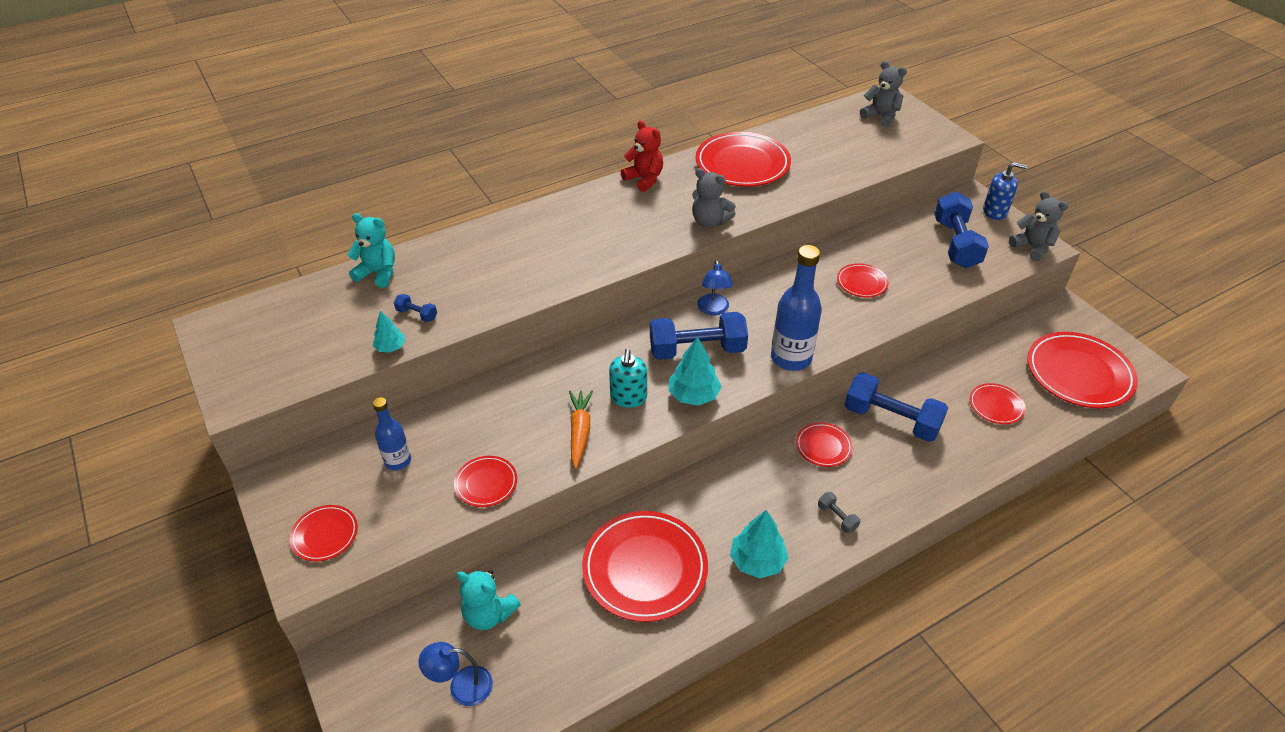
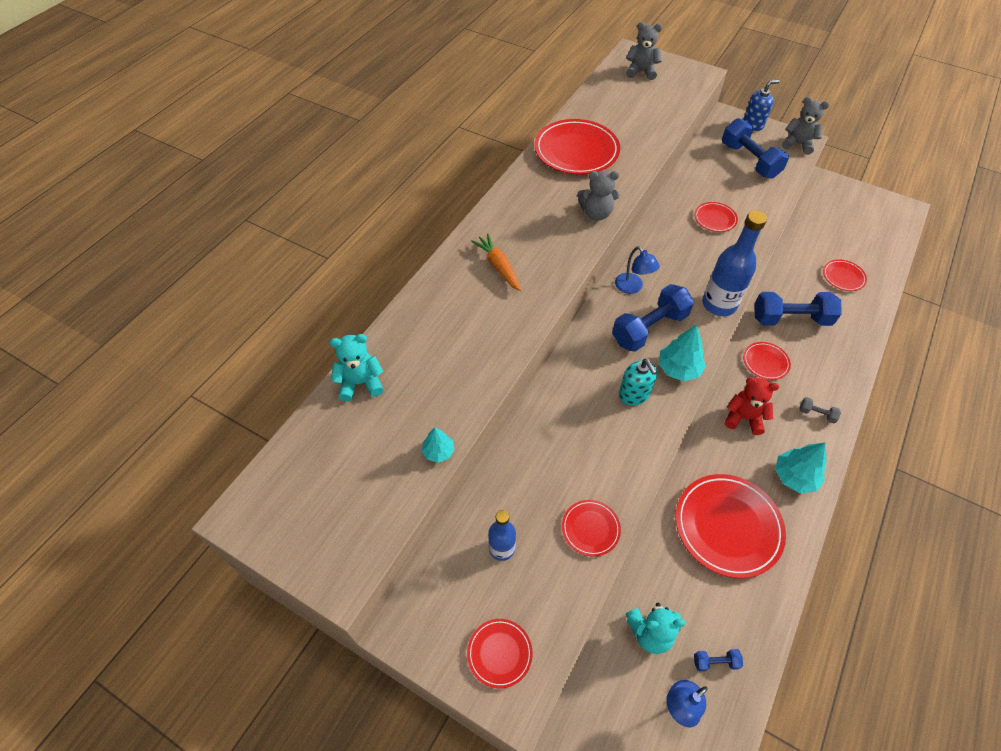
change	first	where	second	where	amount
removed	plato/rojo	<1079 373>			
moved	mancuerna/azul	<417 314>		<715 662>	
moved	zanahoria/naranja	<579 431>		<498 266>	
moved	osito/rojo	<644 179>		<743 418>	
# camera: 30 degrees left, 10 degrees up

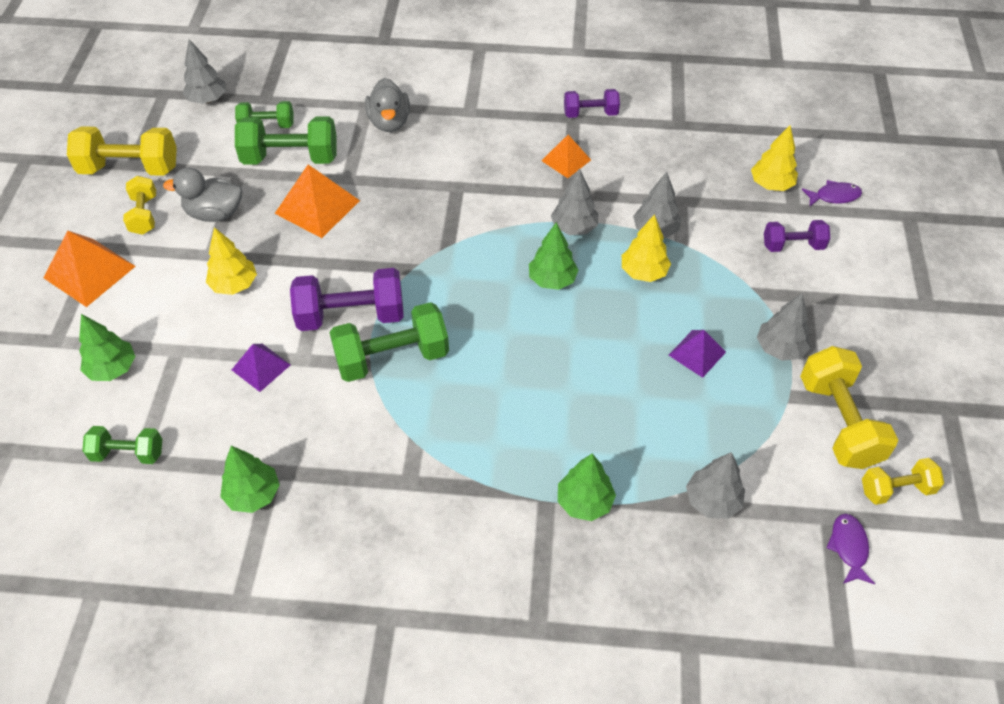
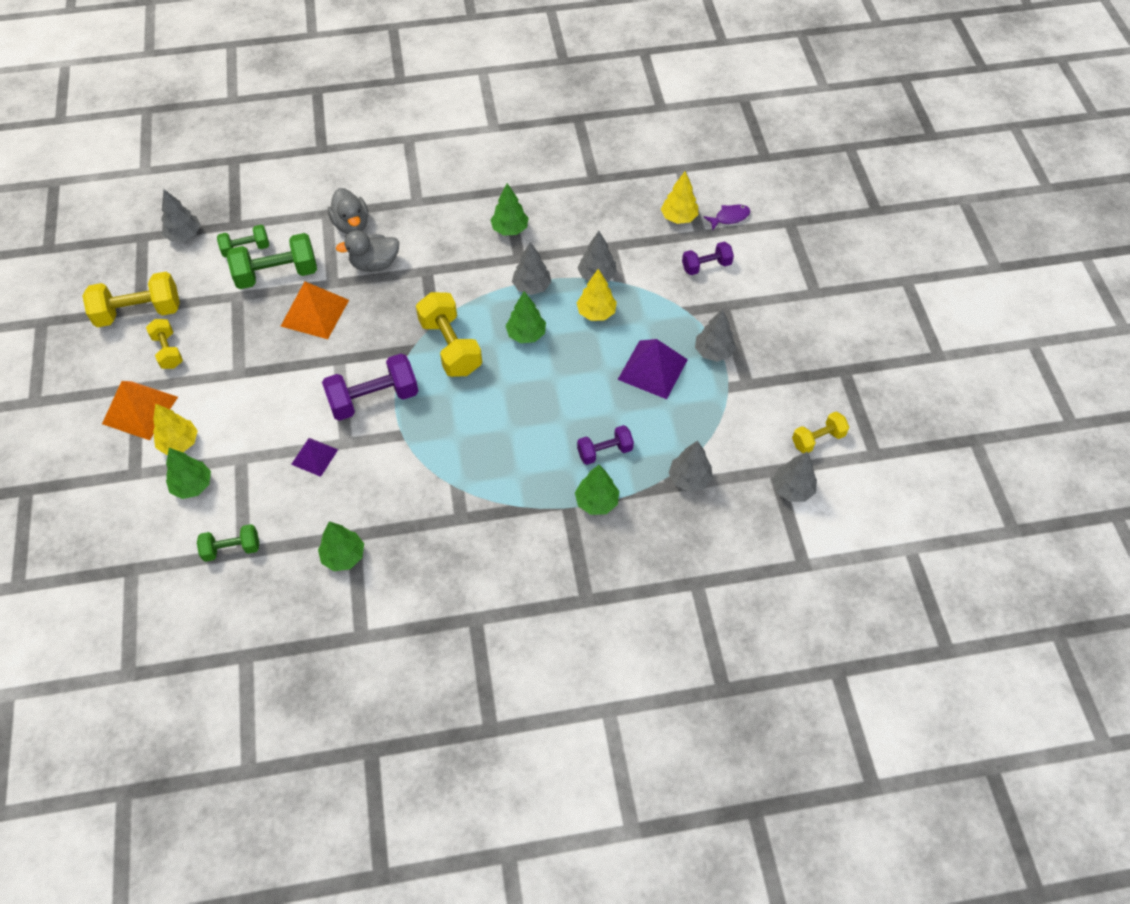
change	first	where	second	where	amount
removed	mancuerna/verde	<392 357>			
moved	pato/gris	<214 213>		<375 264>	
moved	árbol/amarillo	<234 285>		<179 443>	
moved	mancuerna/morado	<590 113>		<604 451>	
moved	mancuerna/amarillo	<838 422>		<450 346>	
replaced	pirámide/naranja	<566 160>	árbol/verde	<510 229>	
replaced	pez/morado	<849 547>	árbol/gris	<792 489>	
resized	pirámide/morado	<697 353>		<652 369>	x1.63
# camera: 15 degrees left, 5 degrees up

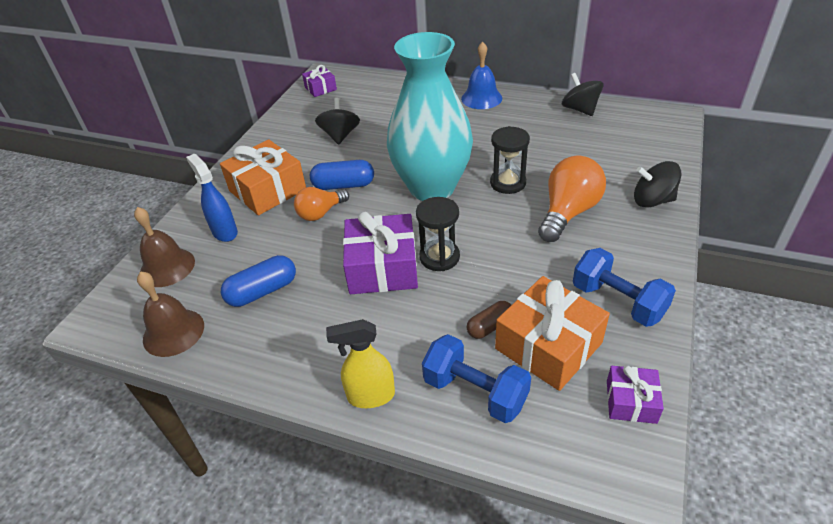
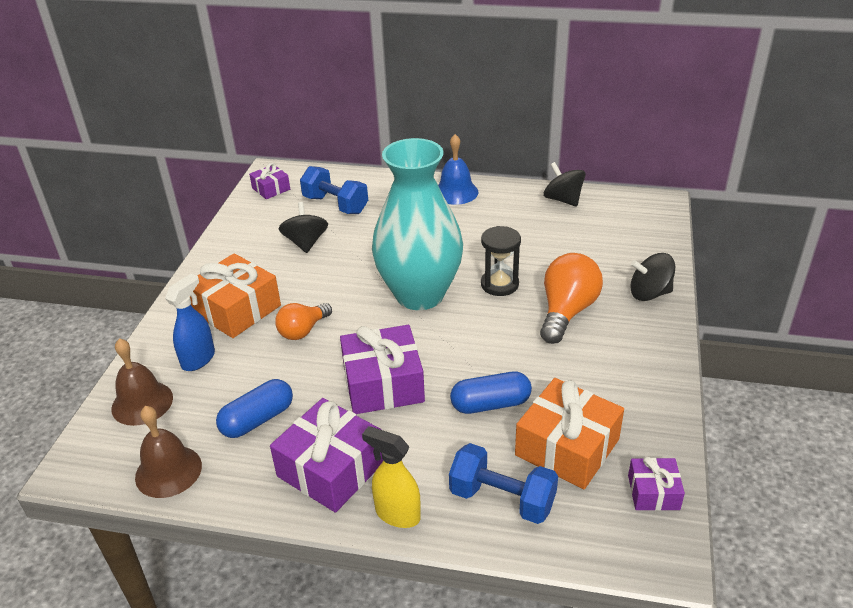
change	first	where	second	where	amount
removed	reloj de arena/negro	<439 257>			
removed	cápsula/marrón	<490 326>			
added			regalo/morado	<331 468>	
moved	cápsula/azul	<344 185>		<490 404>	
moved	mancuerna/azul	<618 301>		<335 205>	
turned	pulverizador/azul	<224 232>		<198 359>	75 degrees clockwise
turned	pulverizador/amarillo	<370 396>		<397 514>	45 degrees clockwise
# camera: 10 degrees left, 5 degrees down

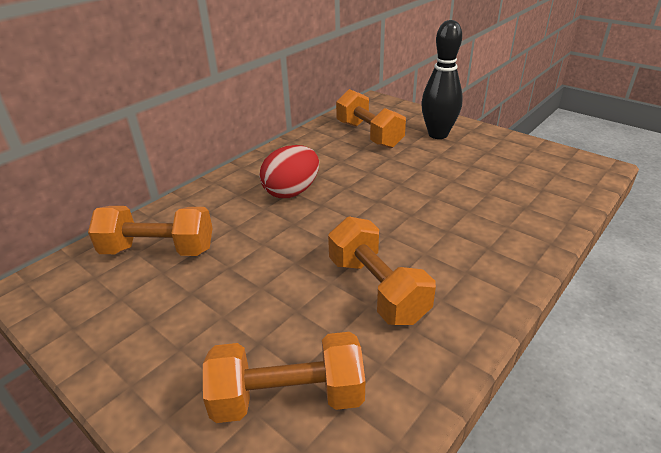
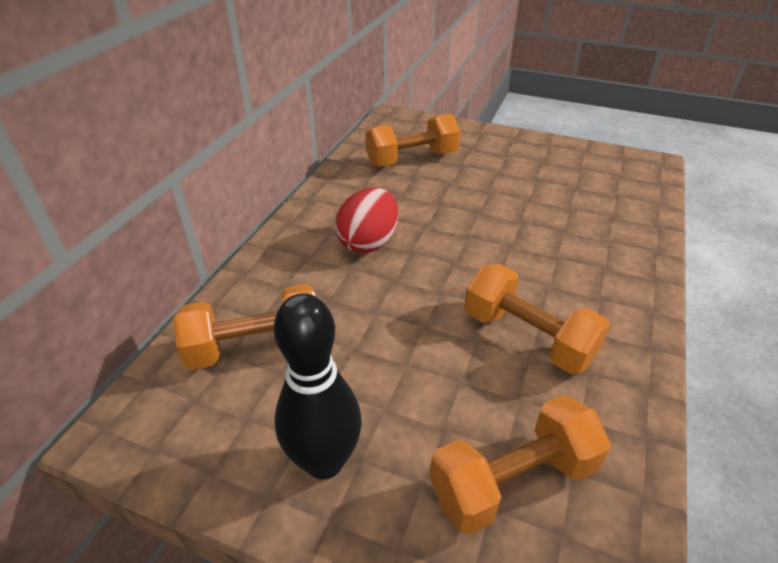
change	first	where	second	where	amount
moved	bolo/negro	<438 134>		<324 461>	
turned	mancuerna/naranja	<369 135>		<412 159>	60 degrees counterclockwise
# camera: 20 degrees left, 5 degrees up

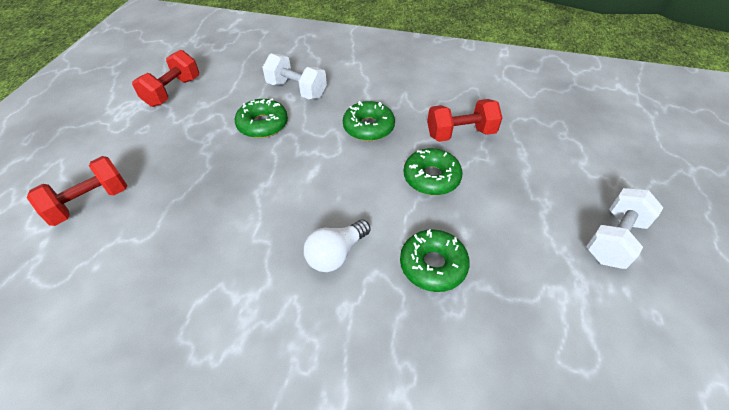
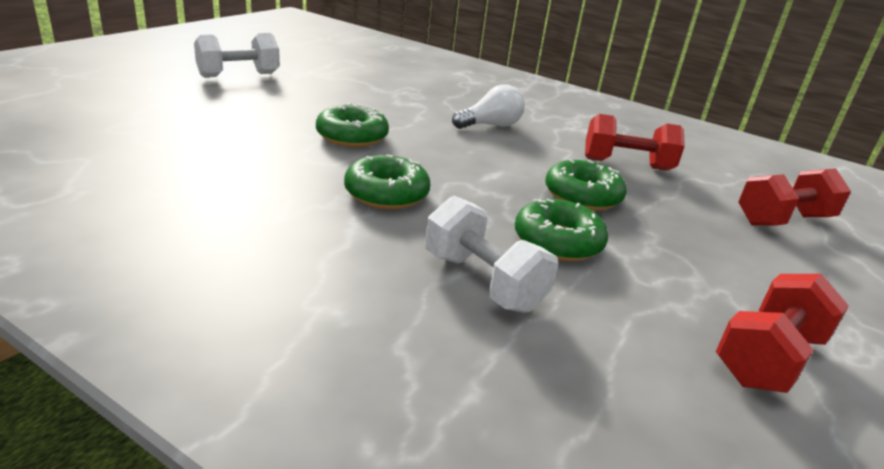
change	first	where	second	where	amount
moved	rosquilla/verde	<433 265>		<582 196>	
moved	mancuerna/rojo	<460 134>		<627 164>	
# camera: 165 degrees left, 20 degrees down

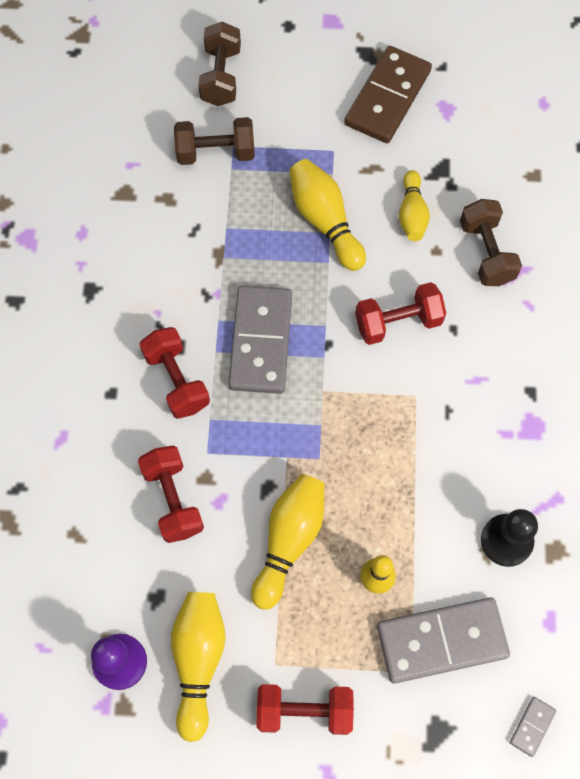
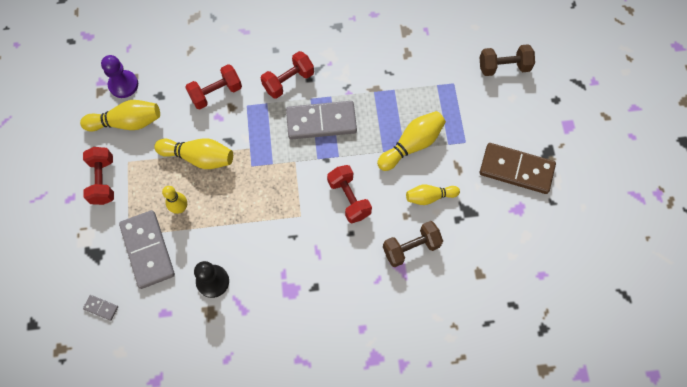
change	first	where	second	where	amount
removed	mancuerna/marrón	<216 152>			
# camera: 80 degrees right, 0 degrees up

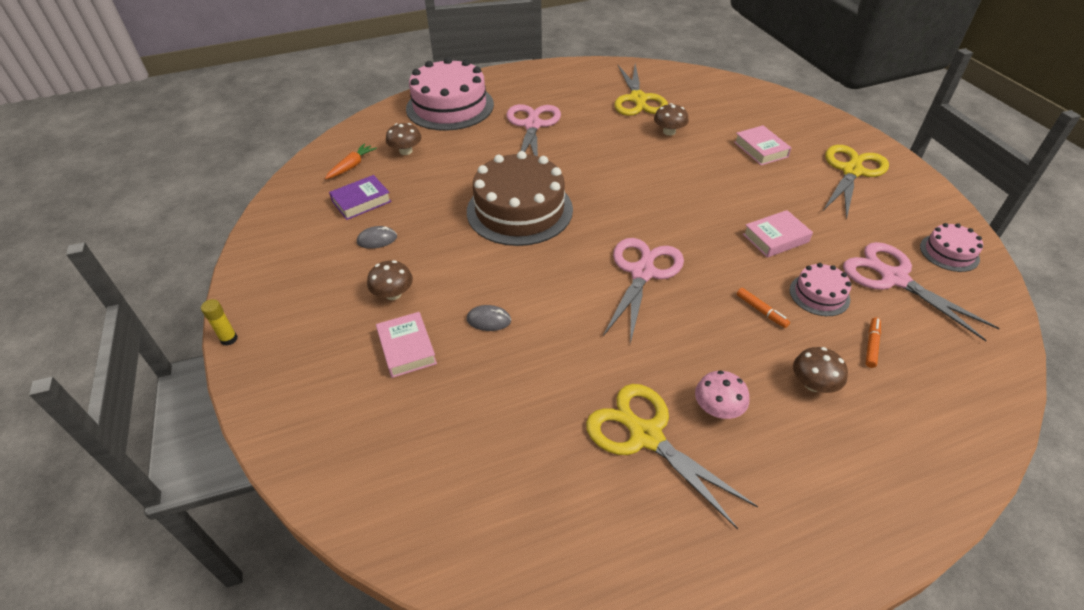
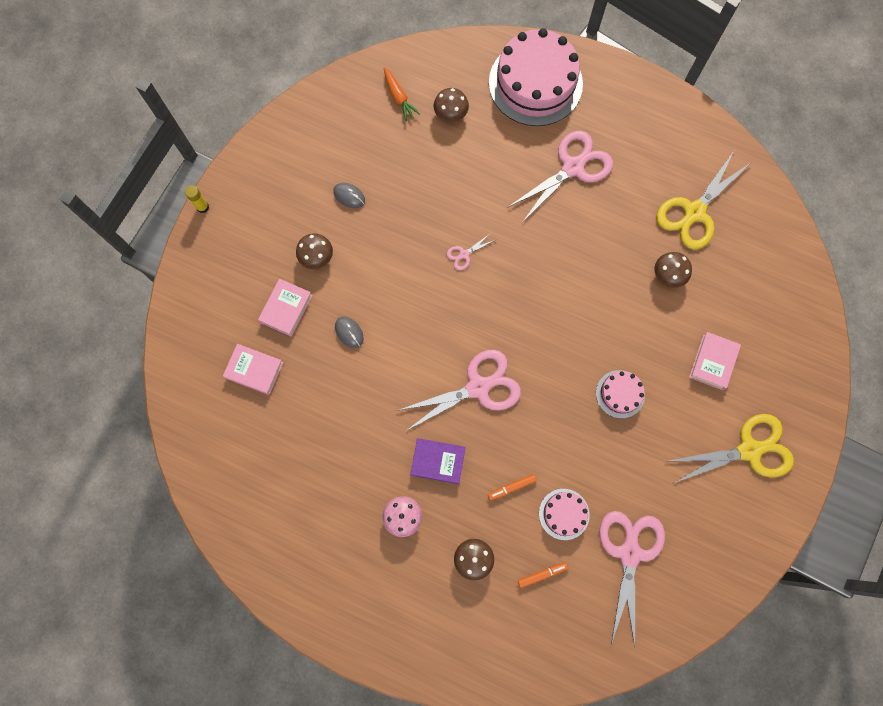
change	first	where	second	where	amount
removed	tijeras/amarillo	<646 436>			
moved	libro/morado	<361 201>		<438 461>	
moved	libro/rosa	<775 238>		<254 370>	
moved	tarta/rosa	<949 252>		<620 394>	
replaced	tarta/marrón	<519 210>	tijeras/rosa	<464 254>	
turned	zanahoria/naranja	<351 166>		<399 97>	75 degrees clockwise
turned	rotulador/naranja	<761 311>		<511 487>	60 degrees clockwise
# camera: 45 degrees right, 30 degrees up

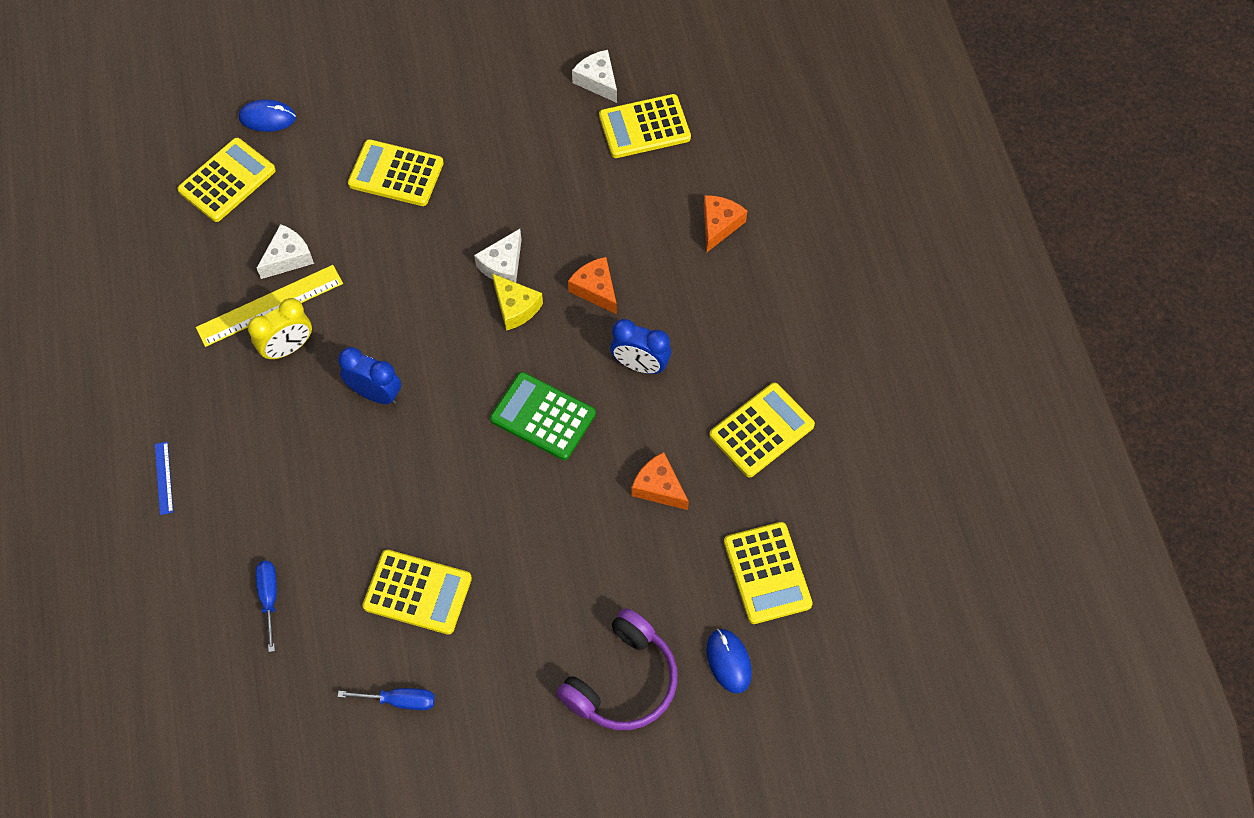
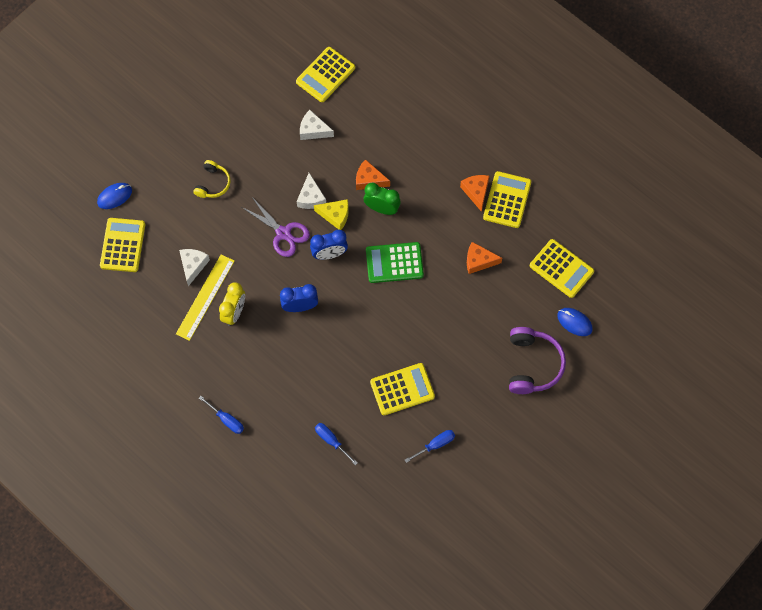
change	first	where	second	where	amount
added			tijeras/morado	<283 233>	
added			despertador/verde	<382 208>	
moved	queso/blanco	<597 81>		<313 130>	
moved	despertador/azul	<640 365>		<329 254>	
moved	queso/naranja	<719 225>		<476 192>	
replaced	regla/azul	<164 478>	destornillador/azul	<226 420>	
replaced	calculadora/amarillo	<396 174>	auriculares/amarillo	<213 183>	
# camera: 35 degrees left, 5 degrees up

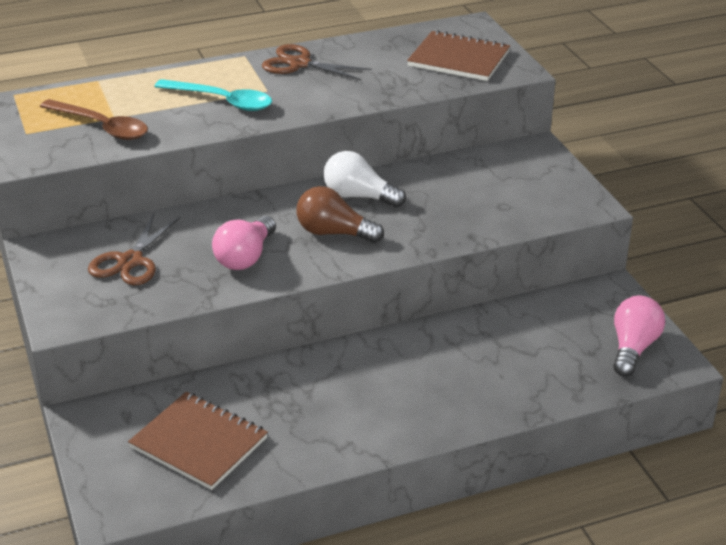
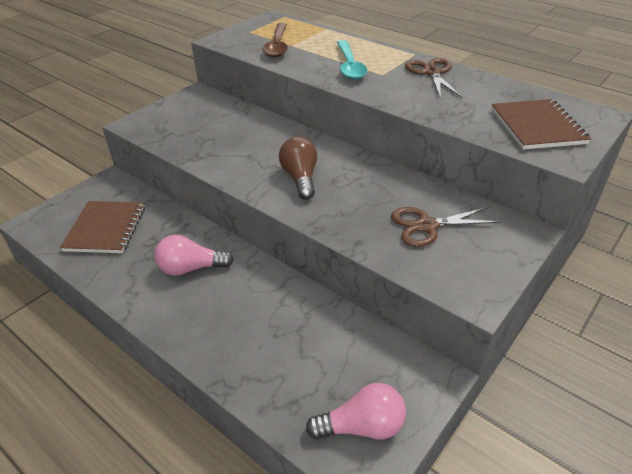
change	first	where	second	where	amount
removed	bombilla/blanco	<359 196>			
moved	tijeras/marrón	<130 261>		<427 226>	
moved	bombilla/rosa	<245 257>		<191 268>	
# camera: 60 degrees right, 5 degrees up

